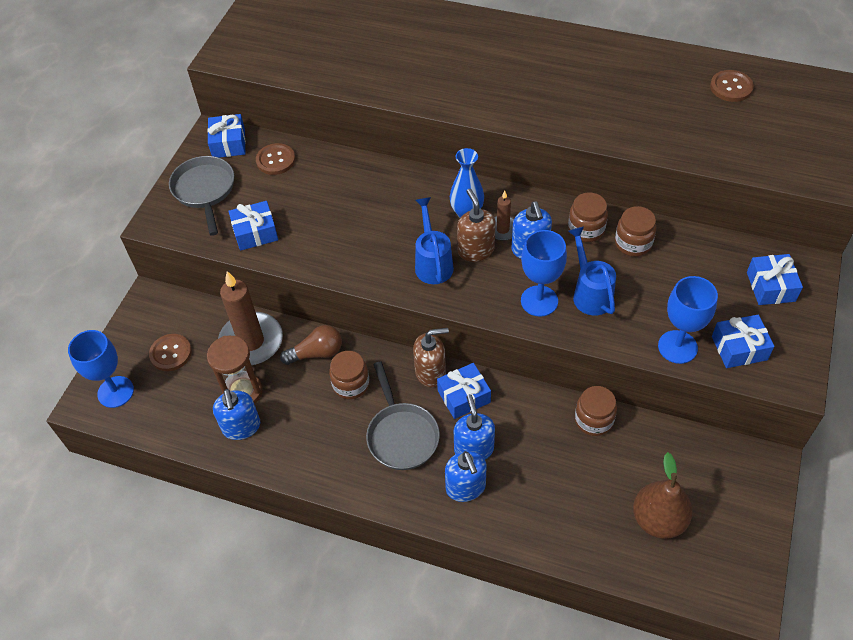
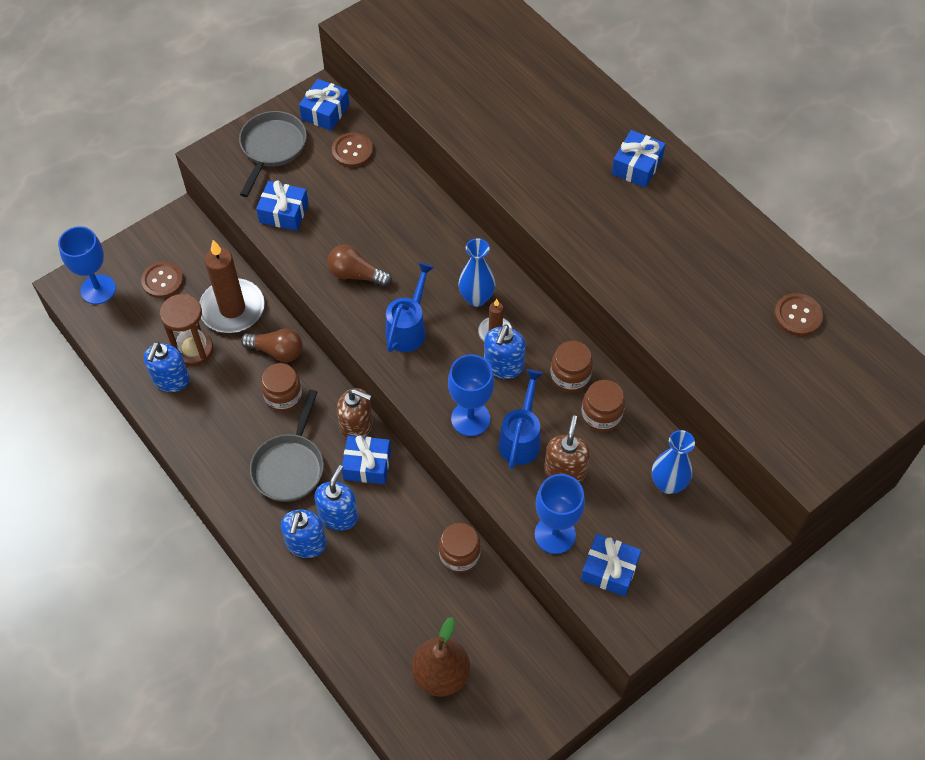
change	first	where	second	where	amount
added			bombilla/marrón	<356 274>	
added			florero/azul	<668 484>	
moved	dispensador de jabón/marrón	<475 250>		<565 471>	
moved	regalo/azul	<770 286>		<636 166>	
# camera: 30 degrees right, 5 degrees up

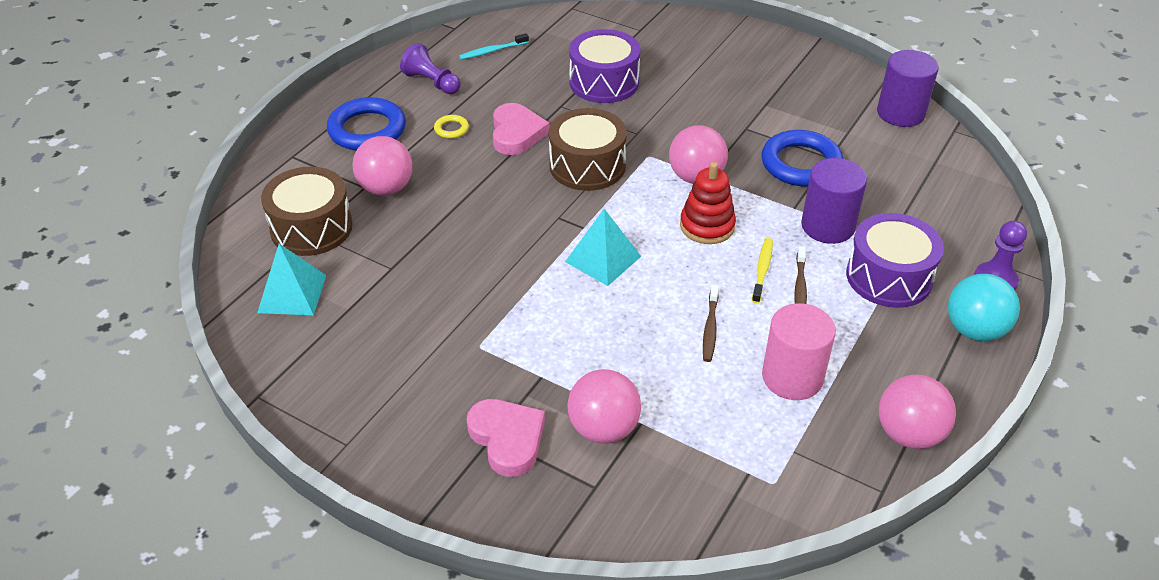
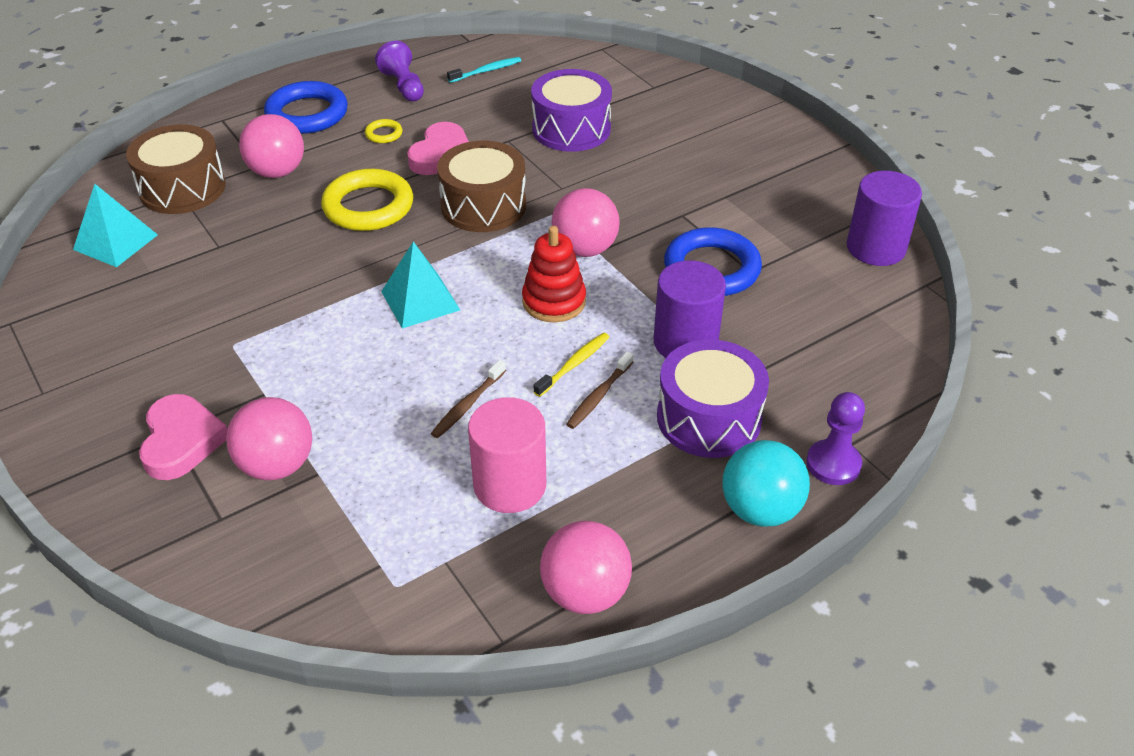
change	first	where	second	where	amount
added			anillo/amarillo	<368 206>	
turned	cepillo de dientes/turquesa	<492 51>		<486 71>	150 degrees clockwise
# camera: 25 degrees right, 0 degrees up

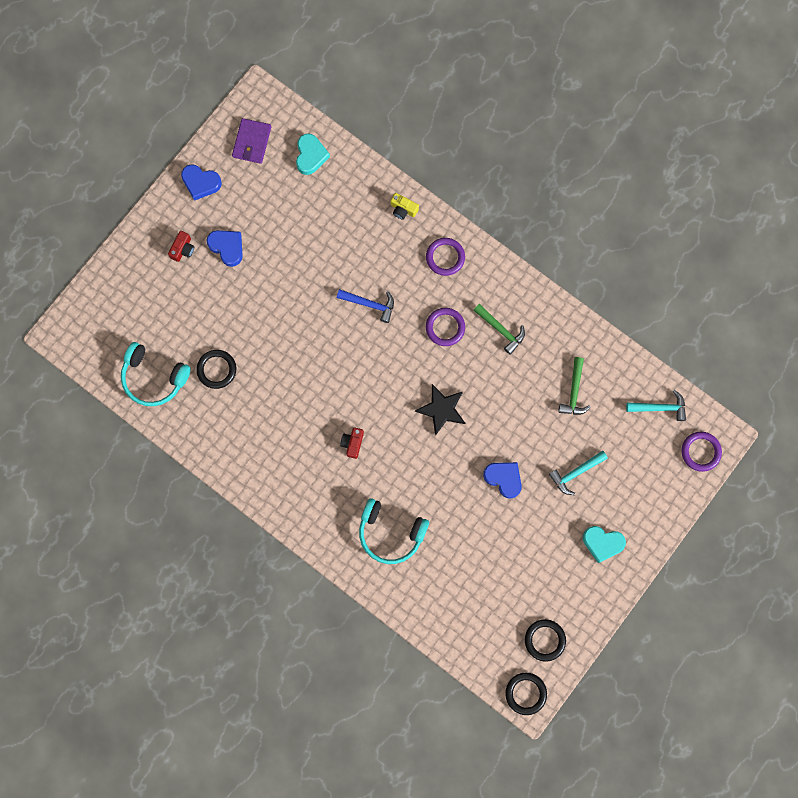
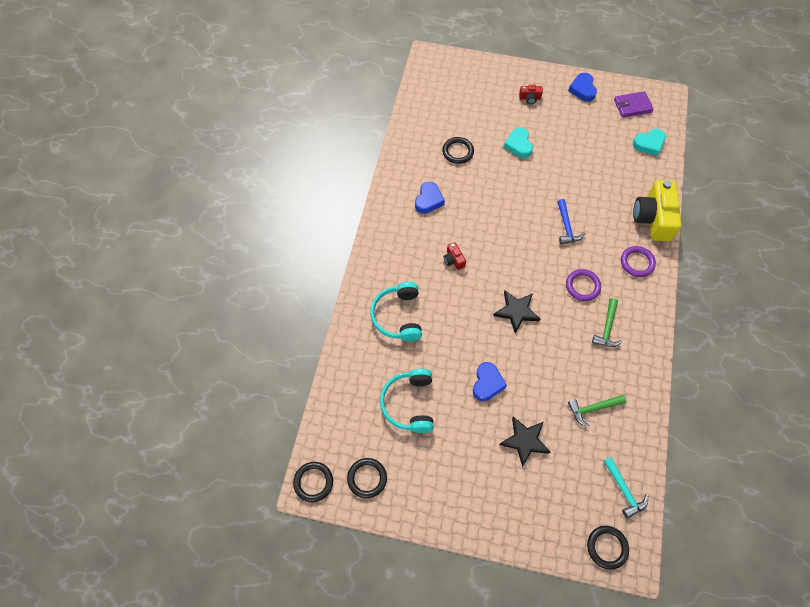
change	first	where	second	where	amount
moved	auriculares/turquesa	<154 378>		<409 404>	
moved	corazón/azul	<227 247>		<428 200>	
moved	corazón/turquesa	<602 543>		<518 145>	
replaced	martillo/turquesa	<575 473>	estrella/negro	<525 441>	
recoloured	anillo/morado	<700 452>	anillo/negro	<607 547>	
turned	cámara/rojo	<352 443>		<454 260>	105 degrees counterclockwise
resized	cámara/amarillo	<403 209>		<653 218>	x2.29
# camera: 65 degrees right, 15 degrees down

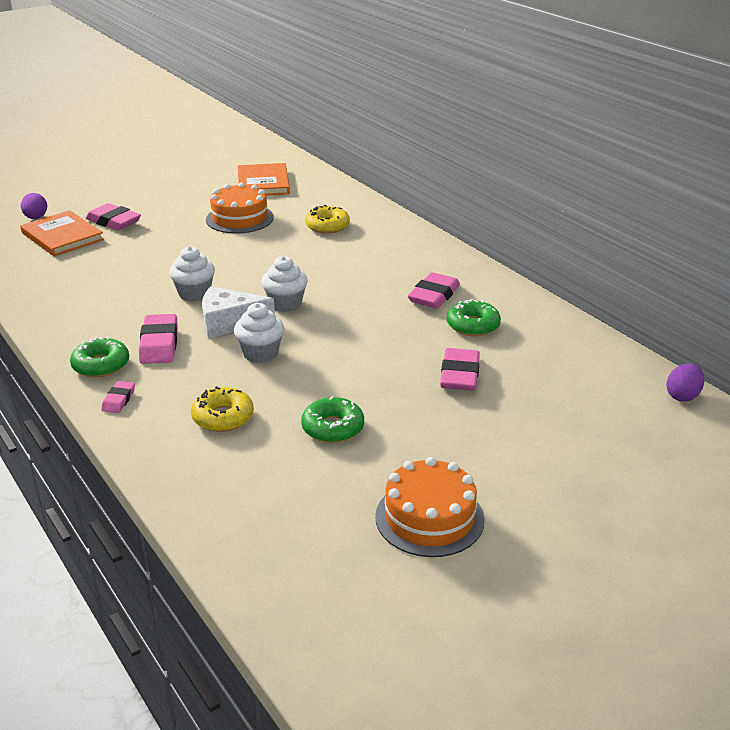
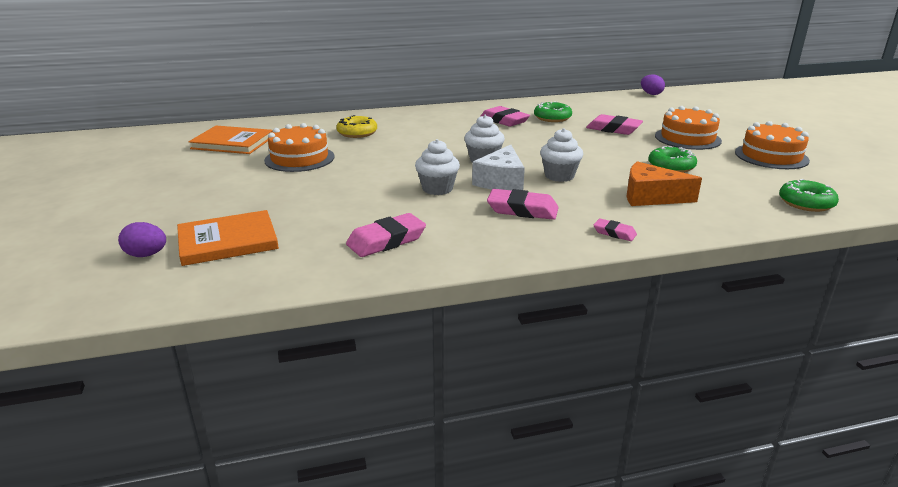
change	first	where	second	where	amount
added			tarta/naranja	<687 138>	
moved	rosquilla/verde	<101 365>		<806 203>	
moved	goma de borrar/rosa	<114 222>		<386 240>	
replaced	rosquilla/amarillo	<223 417>	queso/naranja	<651 197>	
# camera: 70 degrees left, 5 degrees down

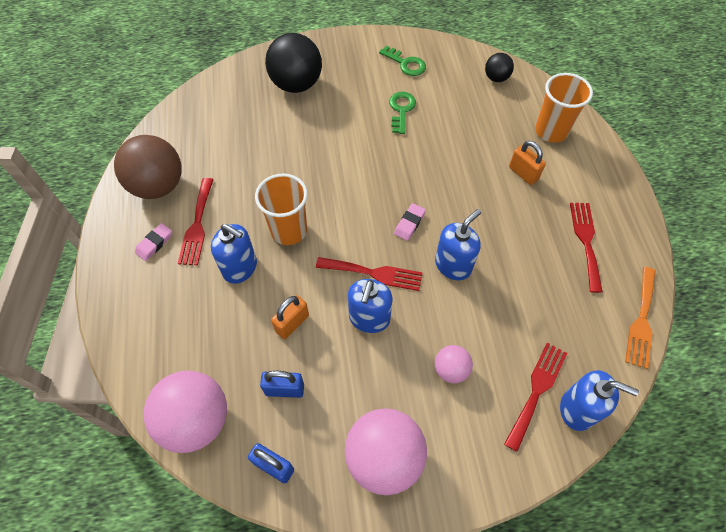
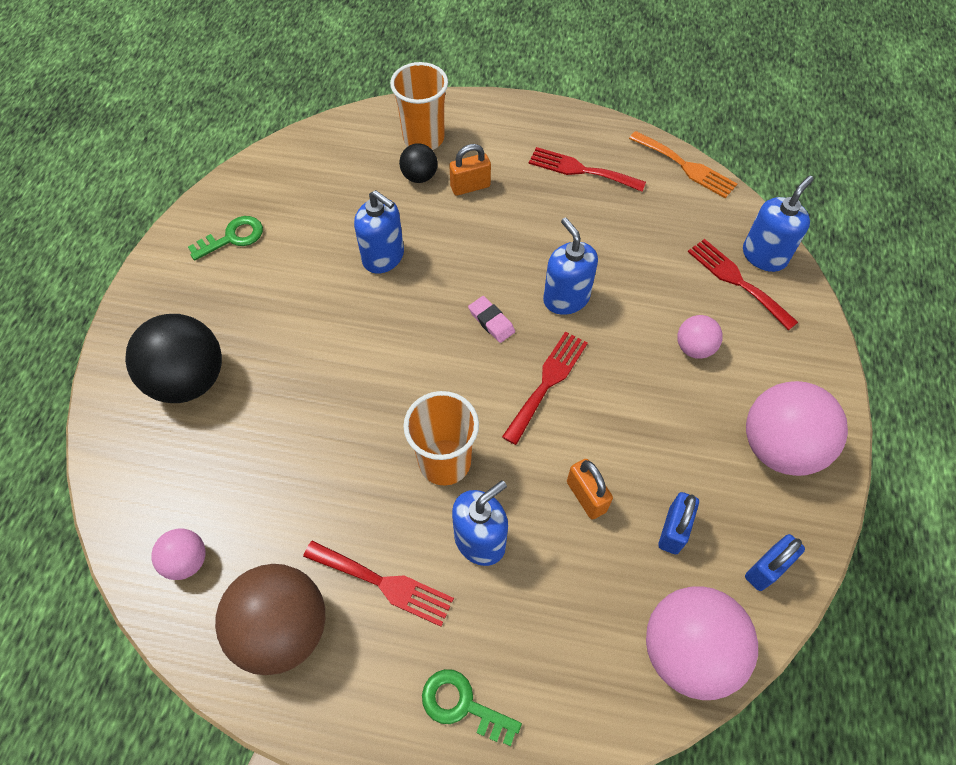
change	first	where	second	where	amount
removed	goma de borrar/rosa	<154 243>			
added			pelota/rosa	<187 560>	
moved	dispensador de jabón/azul	<369 318>		<383 257>	
moved	llave/verde	<401 110>		<462 705>	
moved	pelota/negro	<496 78>		<419 176>	
# camera: 70 degrees left, 0 degrees up

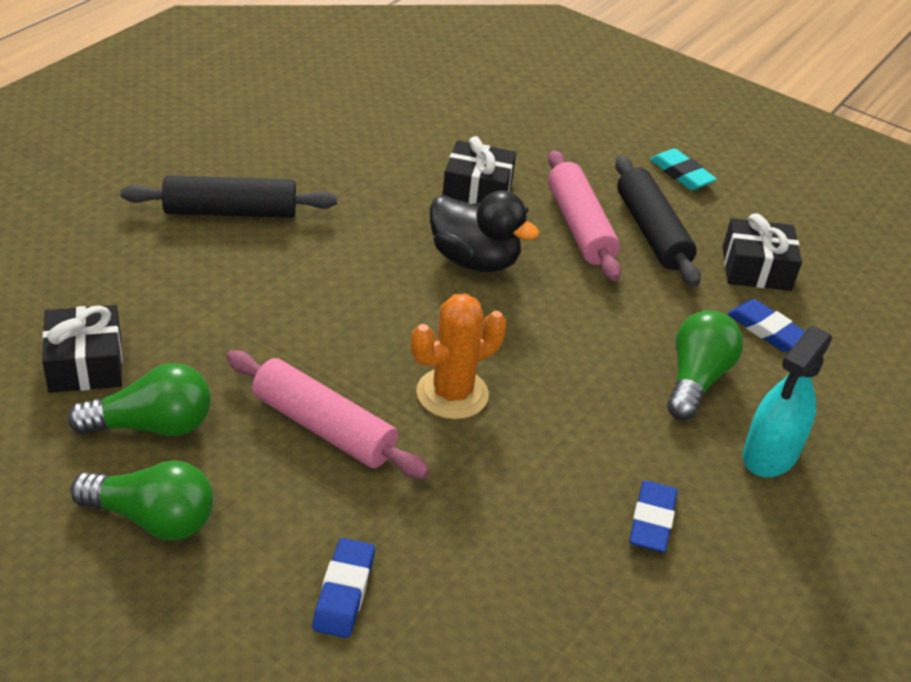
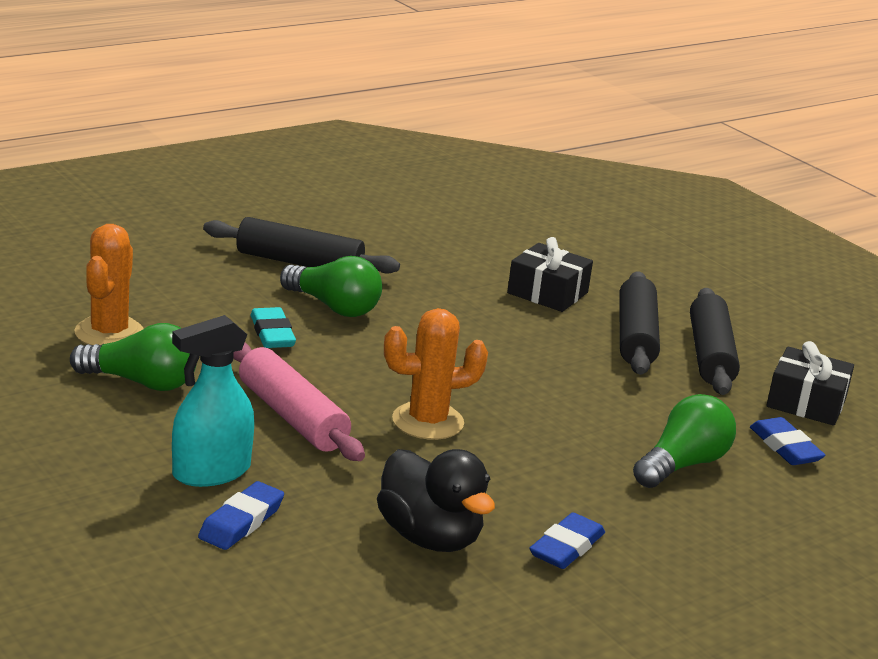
change	first	where	second	where	amount
moved	bombilla/verde	<152 519>		<334 307>	
moved	pato/negro	<474 260>		<430 537>	
moved	goma de borrar/turquesa	<681 174>		<272 333>	
moved	pulverizador/turquesa	<770 455>		<211 472>	
replaced	regalo/negro	<85 364>	cactus/naranja	<109 333>	
recoloured	rodillo/rosa	<579 227>	rodillo/negro	<635 337>	
# camera: 20 degrees right, 15 degrees down

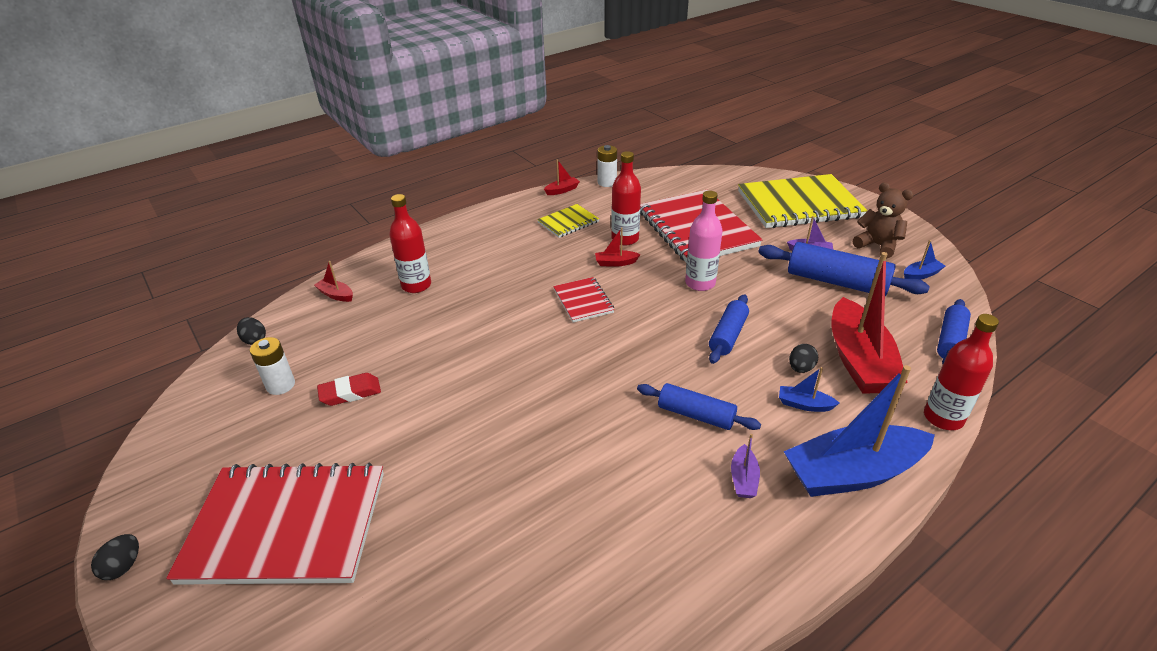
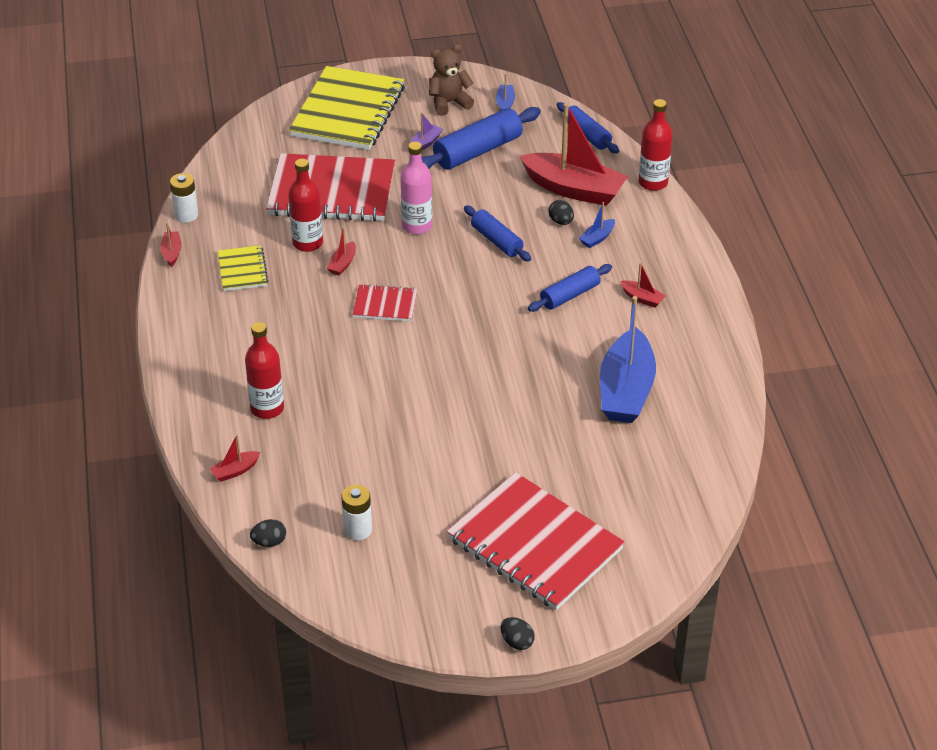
change	first	where	second	where	amount
removed	goma de borrar/rojo	<350 393>			
moved	barco/azul	<852 473>		<626 390>	
recoloured	barco/morado	<743 479>	barco/rojo	<642 298>	
turned	cuaderno/rojo	<286 526>		<534 544>	75 degrees counterclockwise
# camera: 65 degrees left, 5 degrees up

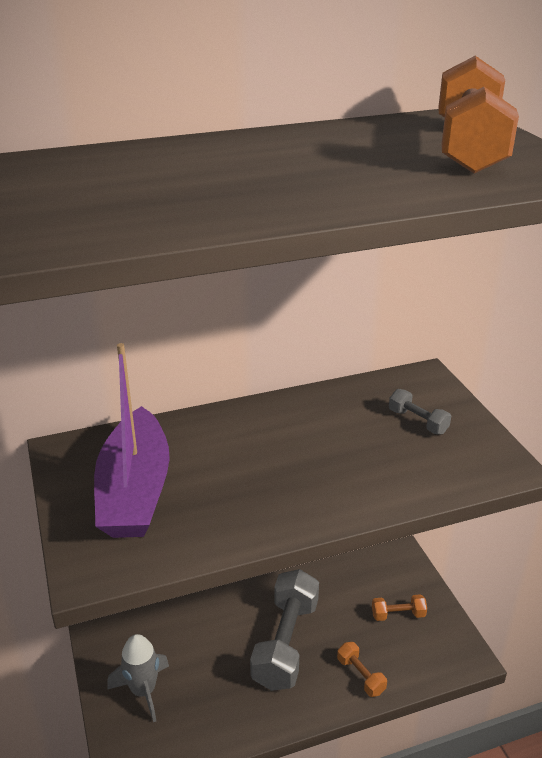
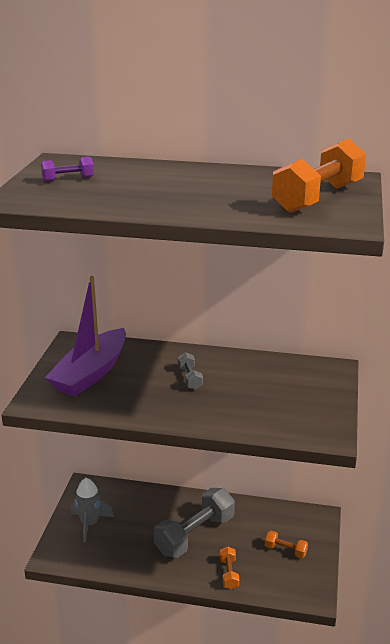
change	first	where	second	where	amount
added			mancuerna/morado	<68 179>	
moved	mancuerna/gris	<417 421>		<190 378>	
# camera: 30 degrees right, 5 degrees down

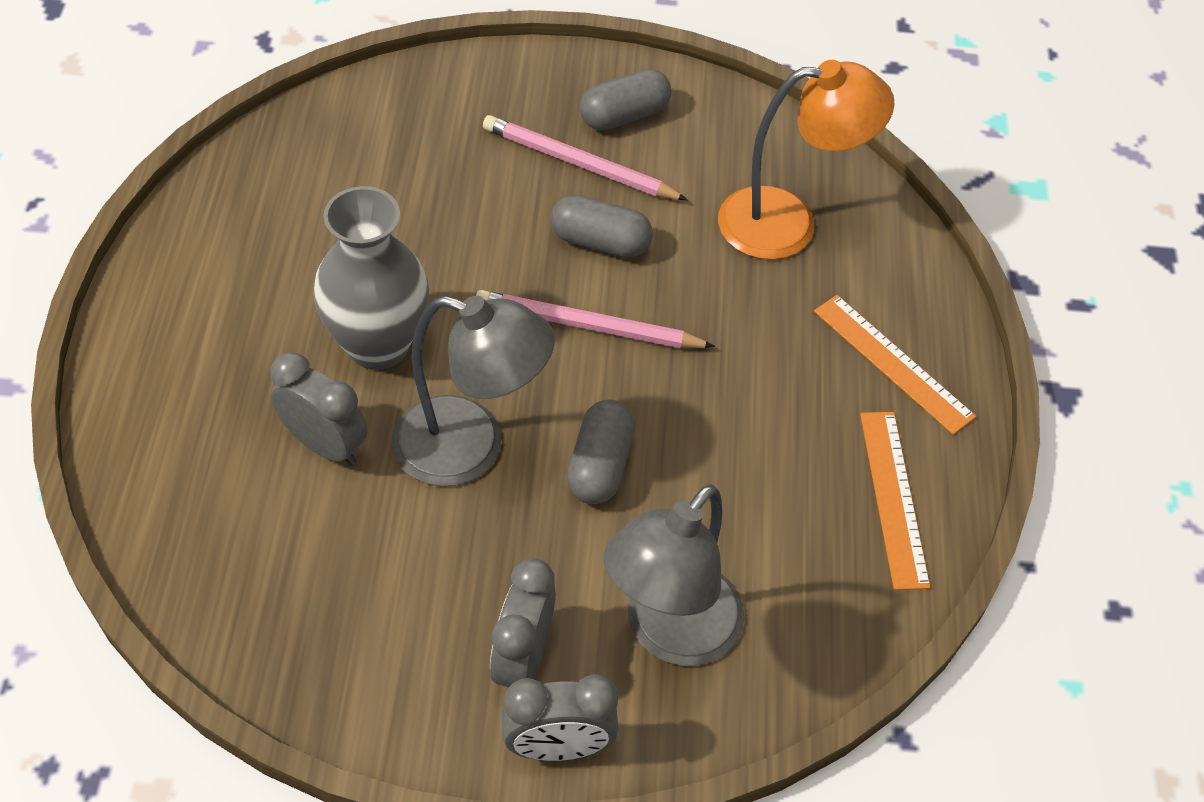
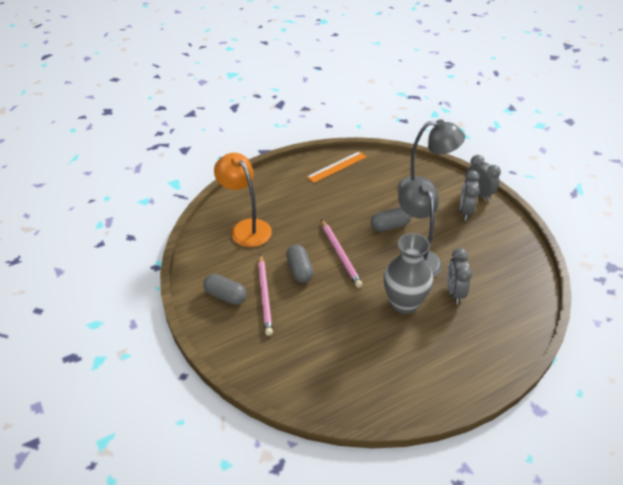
change	first	where	second	where	amount
removed	regla/naranja	<893 363>			
turned	despertador/gris	<522 659>		<465 211>	120 degrees clockwise
# camera: 120 degrees left, 10 degrees down

